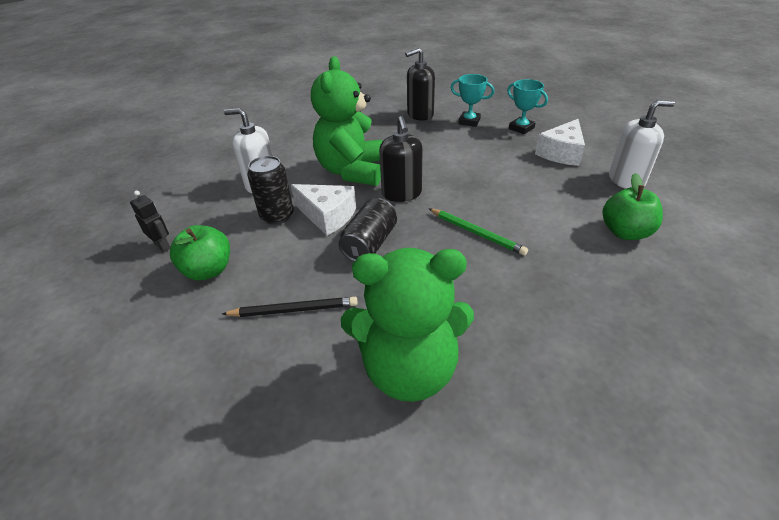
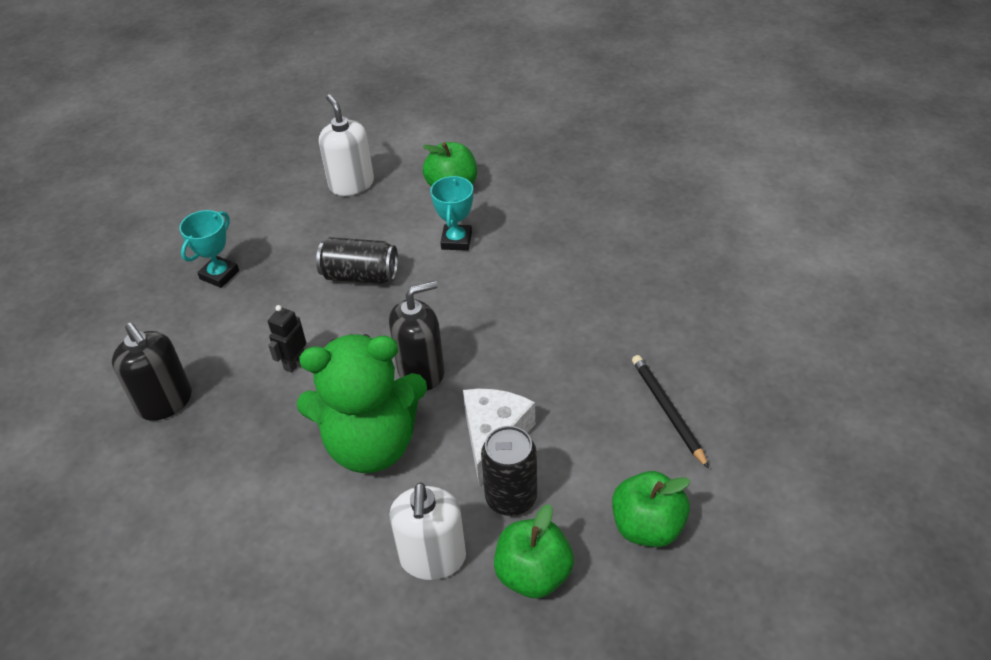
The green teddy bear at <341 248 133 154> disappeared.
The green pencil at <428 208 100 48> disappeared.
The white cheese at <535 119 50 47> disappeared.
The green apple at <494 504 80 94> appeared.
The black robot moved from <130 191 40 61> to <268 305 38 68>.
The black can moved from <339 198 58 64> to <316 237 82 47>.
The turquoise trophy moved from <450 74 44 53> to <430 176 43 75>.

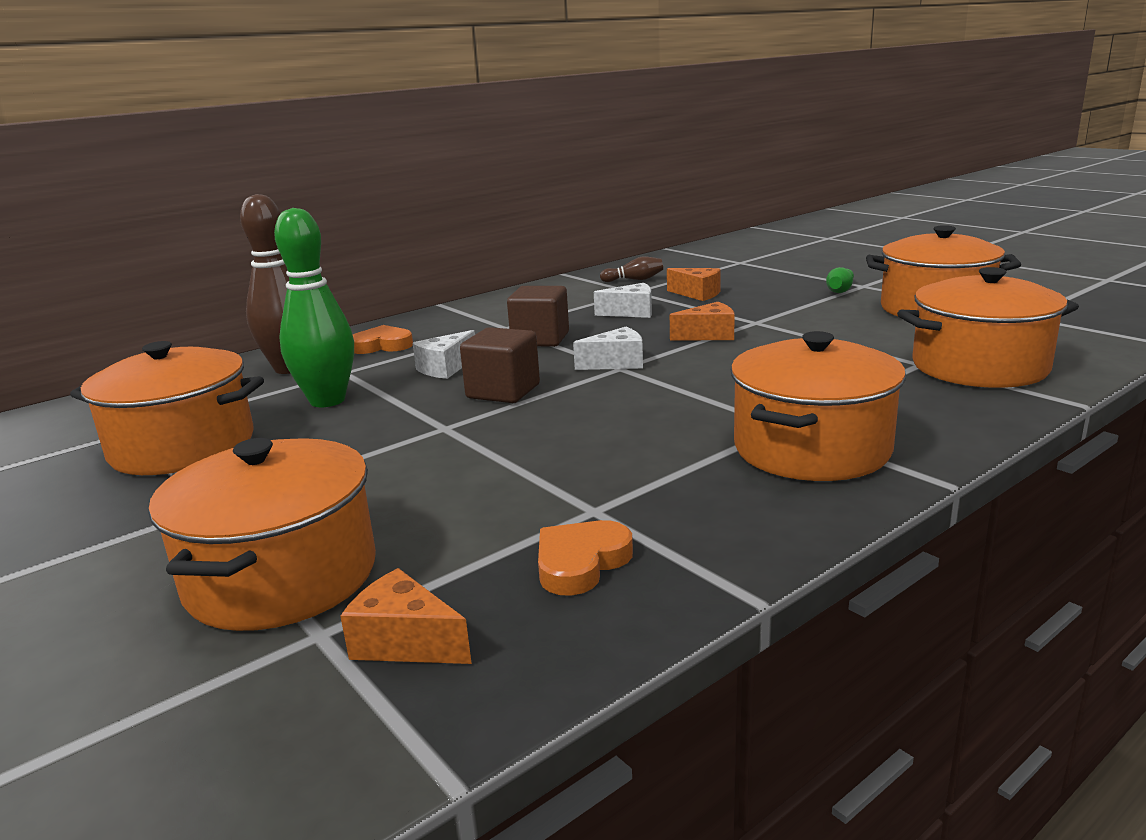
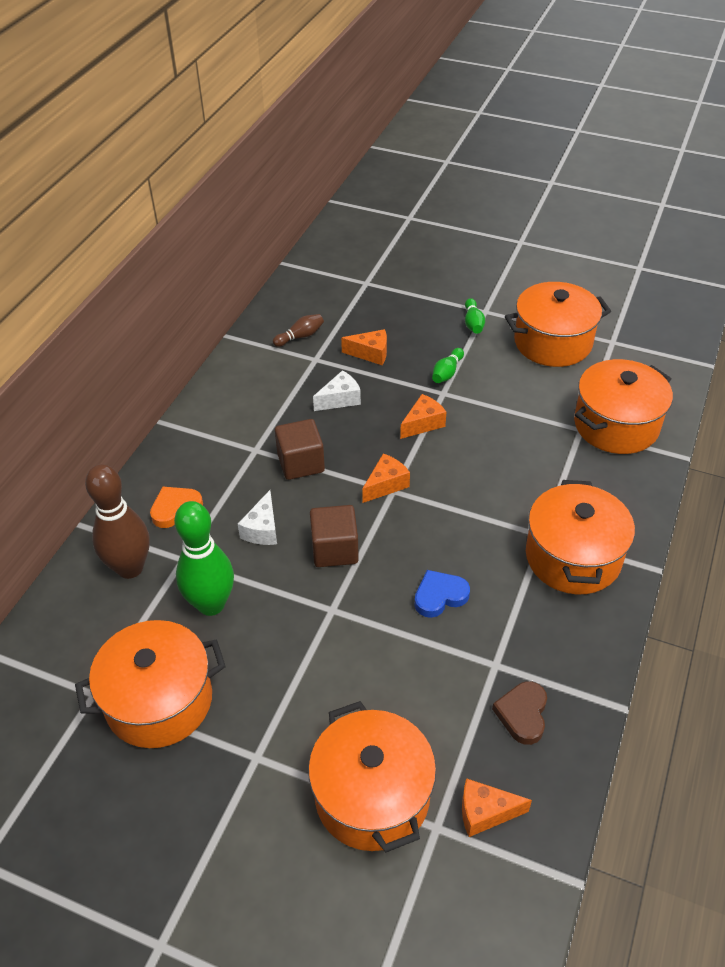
The blue heart at <414 570 56 48> appeared.
The green bowling pin at <432 348 32 35> appeared.
The orange heart at <538 520 95 76> became the brown heart at <492 681 55 64>.
The white cheese at <573 327 70 43> became the orange cheese at <362 453 48 50>.

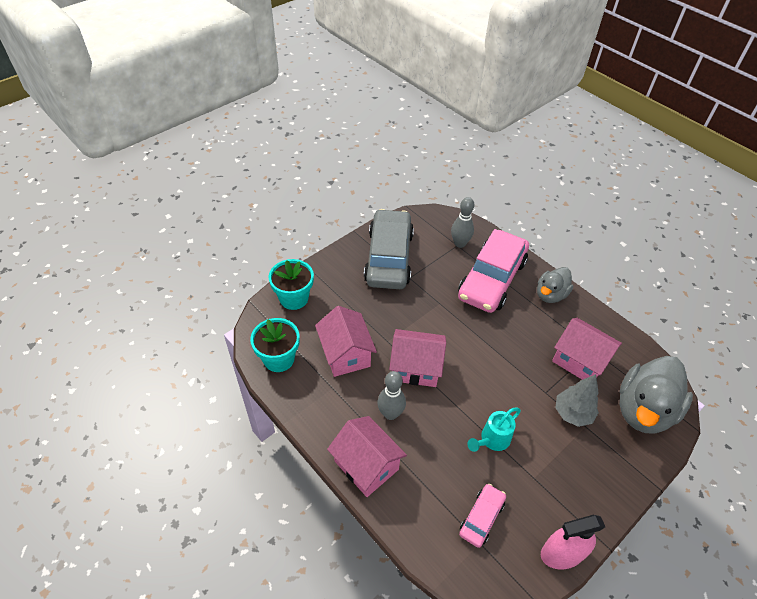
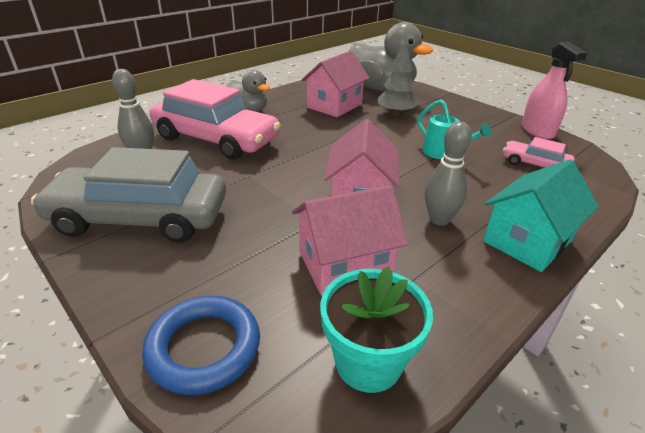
The turquoise flower pot at <269 259 45 51> was replaced by the blue ring at <142 296 118 99>.
The pink house at <327 416 80 81> became the turquoise house at <483 159 116 113>.

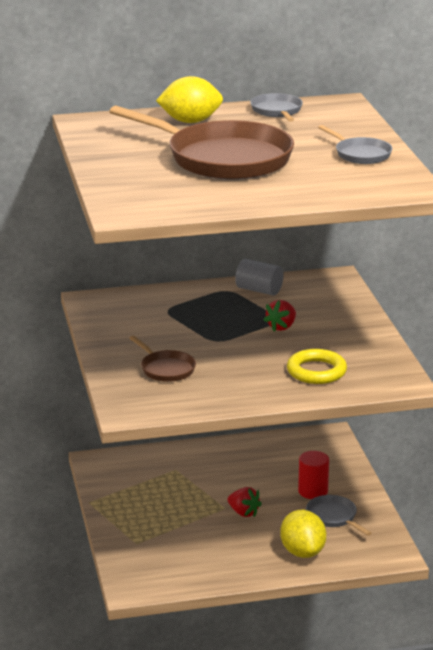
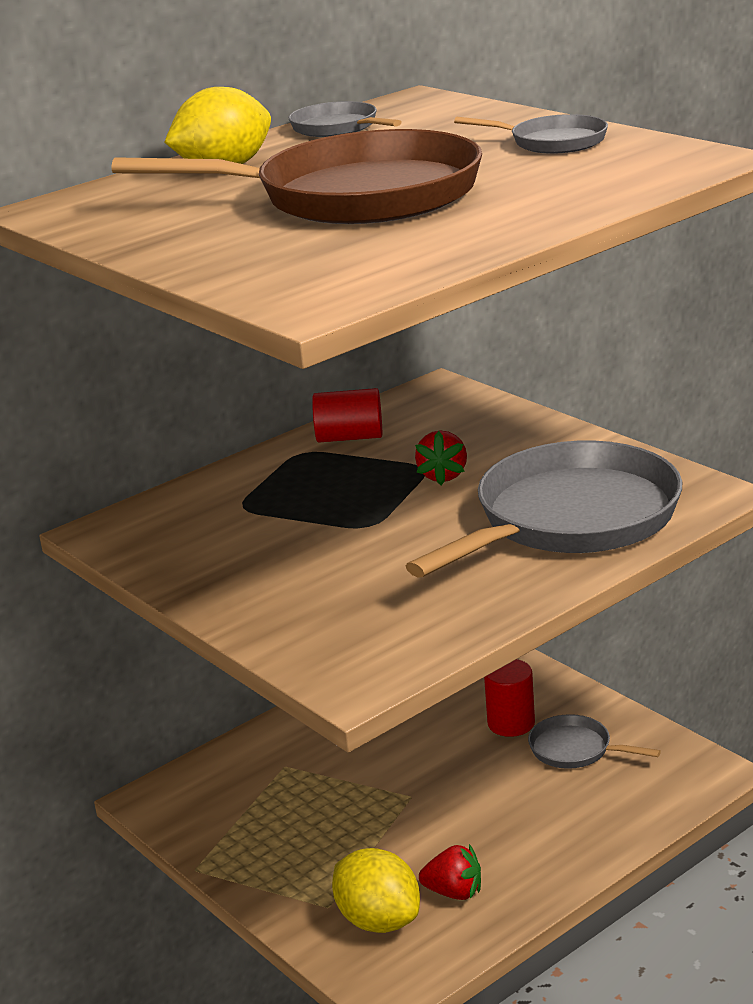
The brown pan at <129 336 67 46> disappeared.
The red strawberry moved from <228 487 34 30> to <419 844 62 56>.
The yellow lemon moved from <280 510 46 48> to <332 848 88 85>.
The yellow ring at <287 349 60 35> was replaced by the grey pan at <406 441 276 137>.
The grey cylinder at <235 259 49 37> became the red cylinder at <312 388 70 54>.

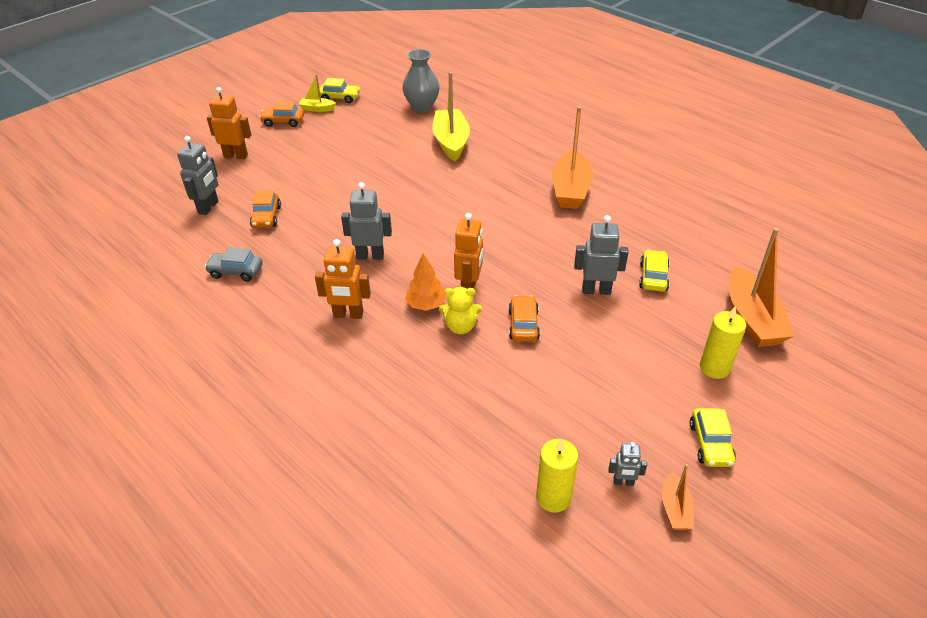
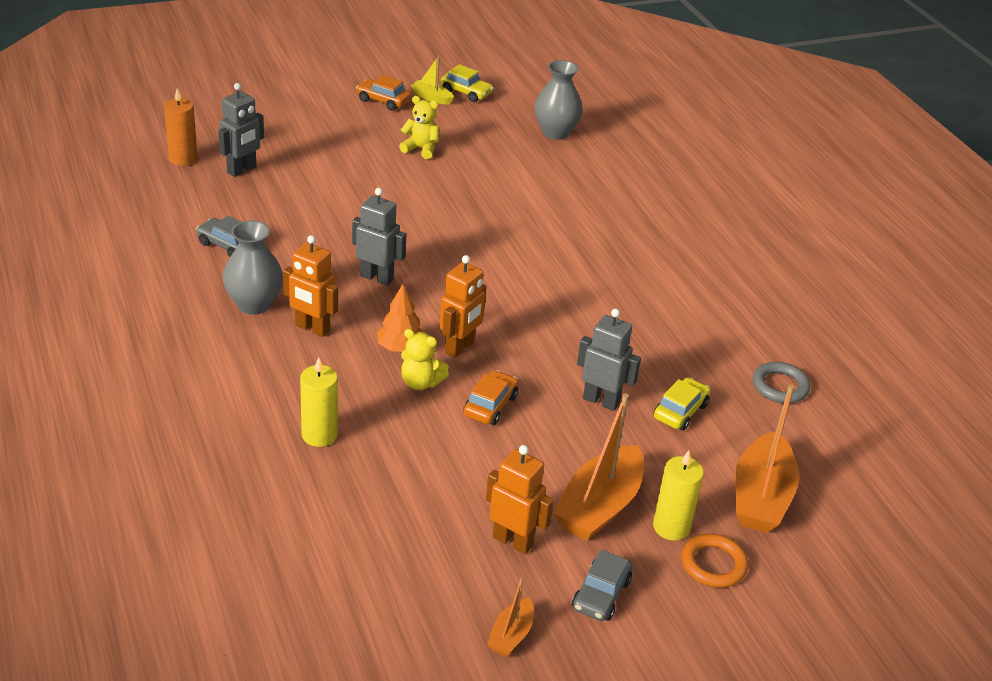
The orange car at <250 190 31 38> disappeared.
The yellow boat at <432 72 38 89> disappeared.
The grey robot at <608 442 39 44> disappeared.
The orange candle at <164 88 34 78> appeared.
The grey vase at <223 220 60 95> appeared.
The yellow teddy bear at <399 96 40 63> appeared.
The orange ring at <681 534 67 54> appeared.
The grey ring at <753 362 57 41> appeared.
The orange robot moved from <207 87 44 72> to <486 445 68 109>.
The yellow candle moved from <536 438 42 75> to <300 358 38 89>.
The orange boat moved from <552 106 41 103> to <553 393 91 148>.
The yellow car at <690 408 46 59> became the grey car at <572 549 60 72>.

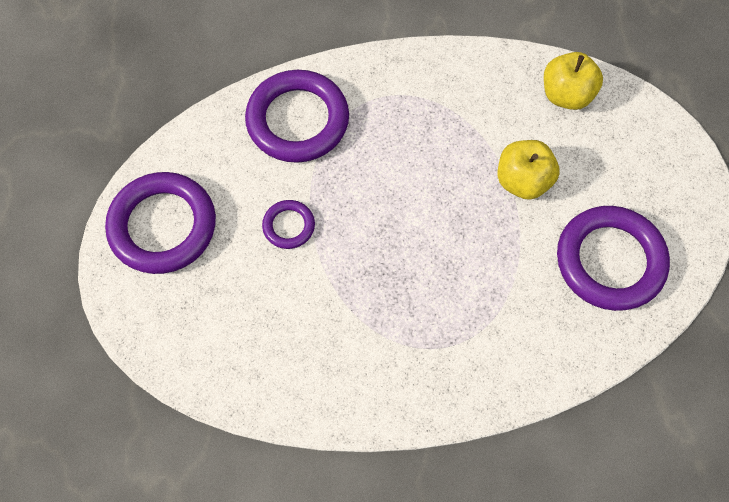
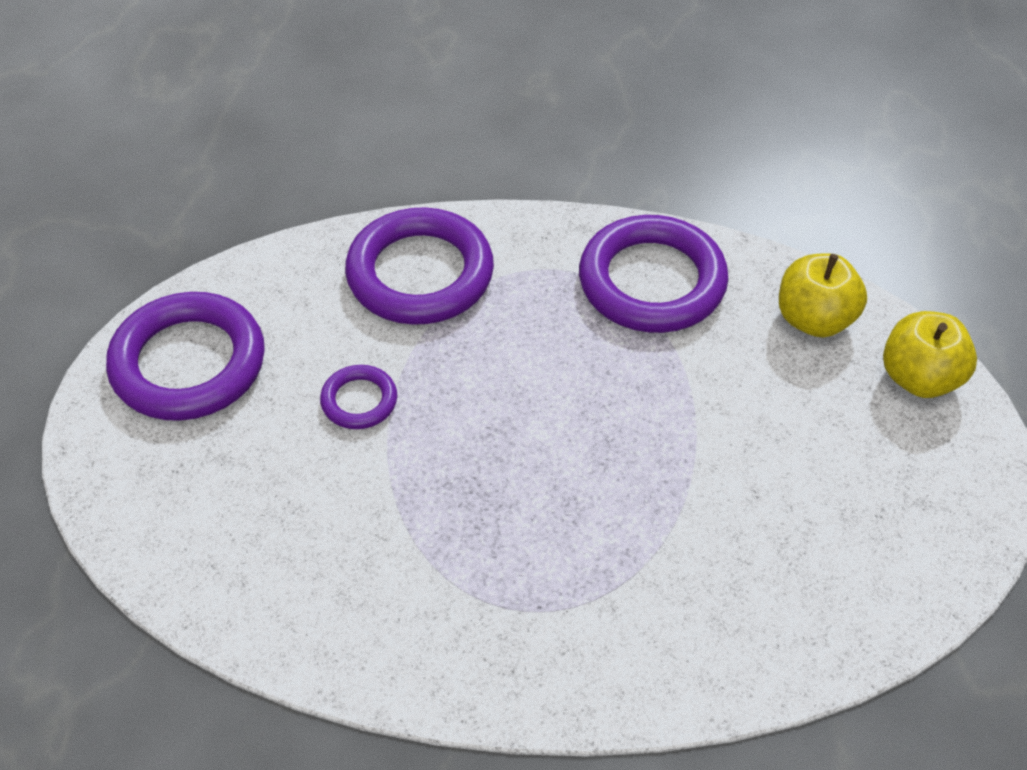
The yellow apple moved from <497 140 63 60> to <883 311 94 87>.
The purple ring moved from <557 206 113 105> to <579 215 149 118>.

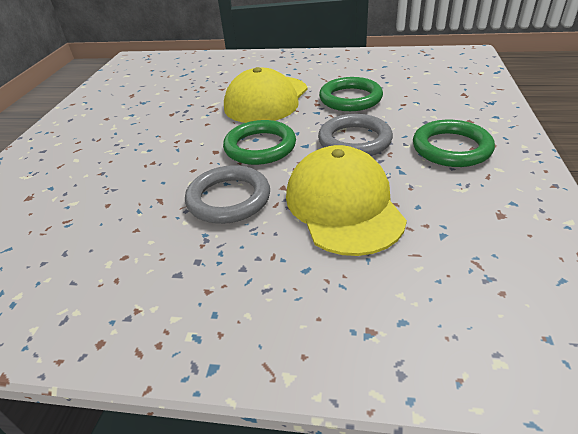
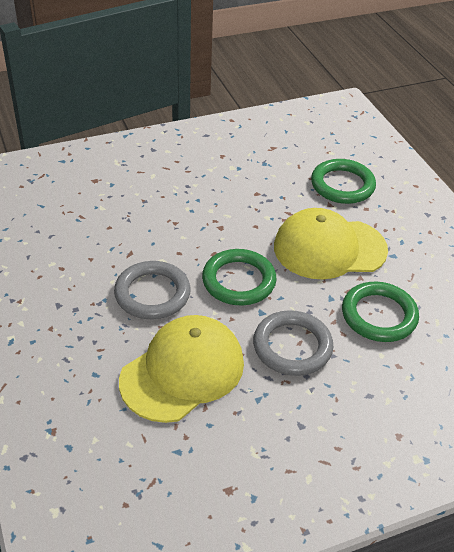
The green ring moved from <413 120 82 47> to <311 159 65 45>.

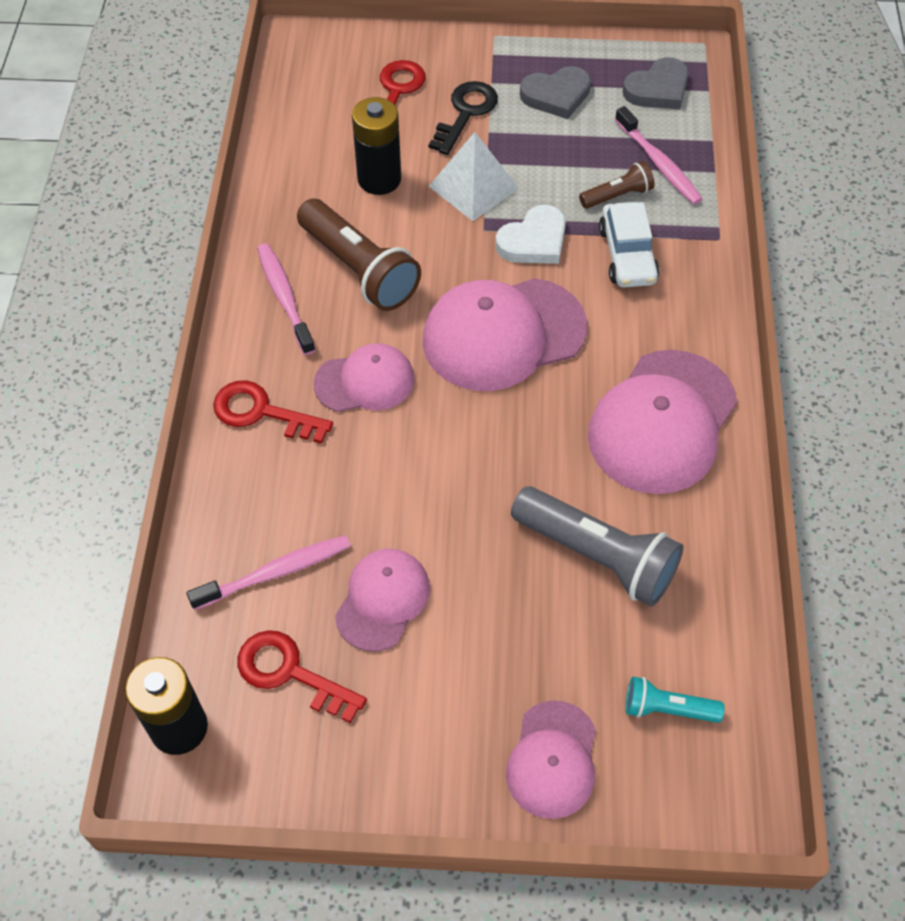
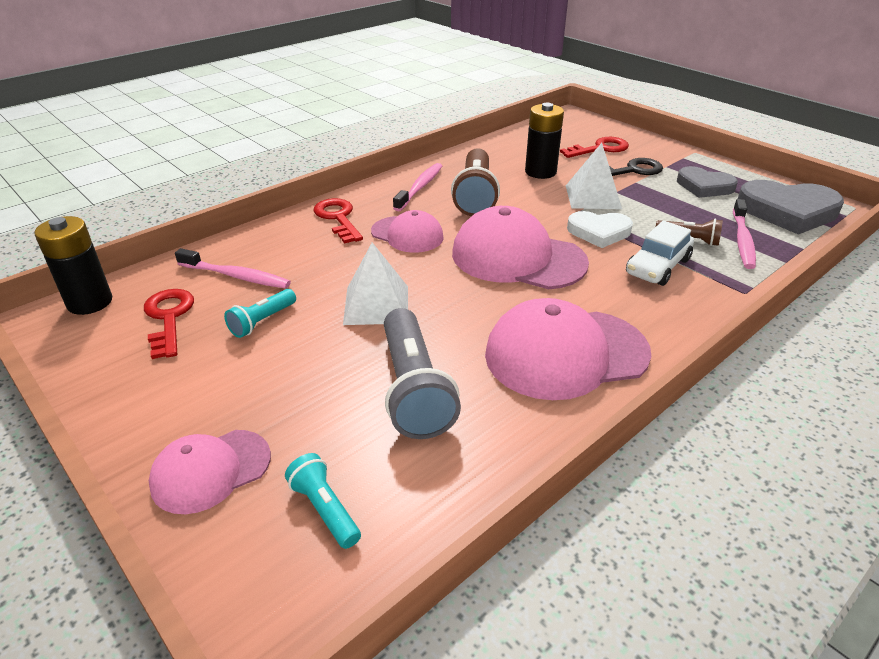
The white pyramid at <343 242 65 83> appeared.
The pink cap at <335 549 95 103> was replaced by the turquoise flashlight at <224 289 72 49>.
The grey heart at <623 57 66 53> changed to 1.58 times the size.

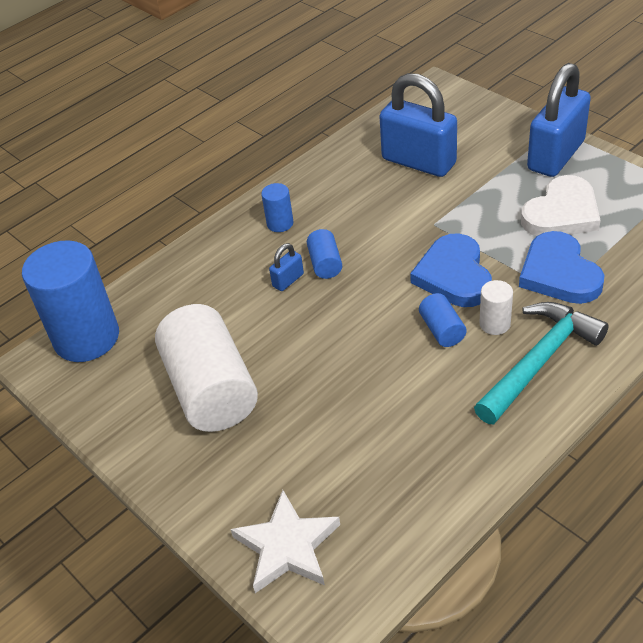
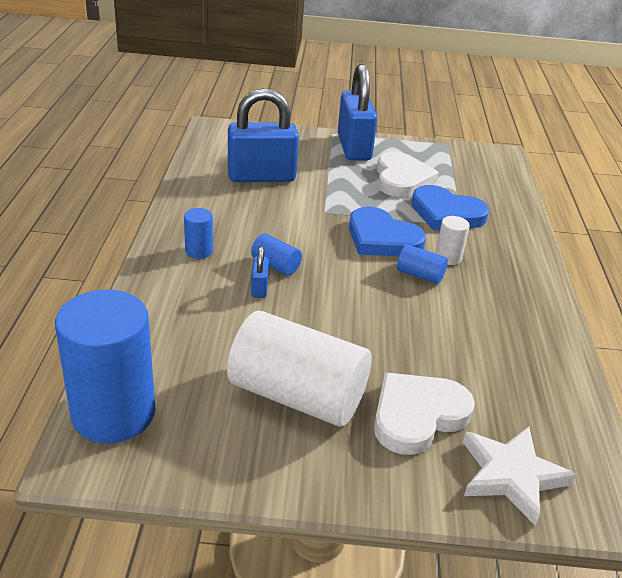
The turquoise hammer at <474 302 135 122> disappeared.
The white heart at <374 373 101 82> appeared.

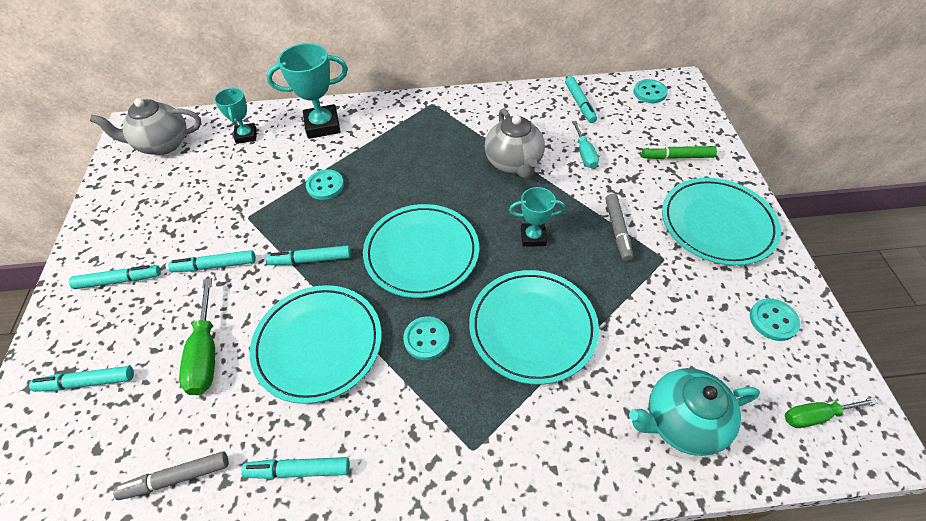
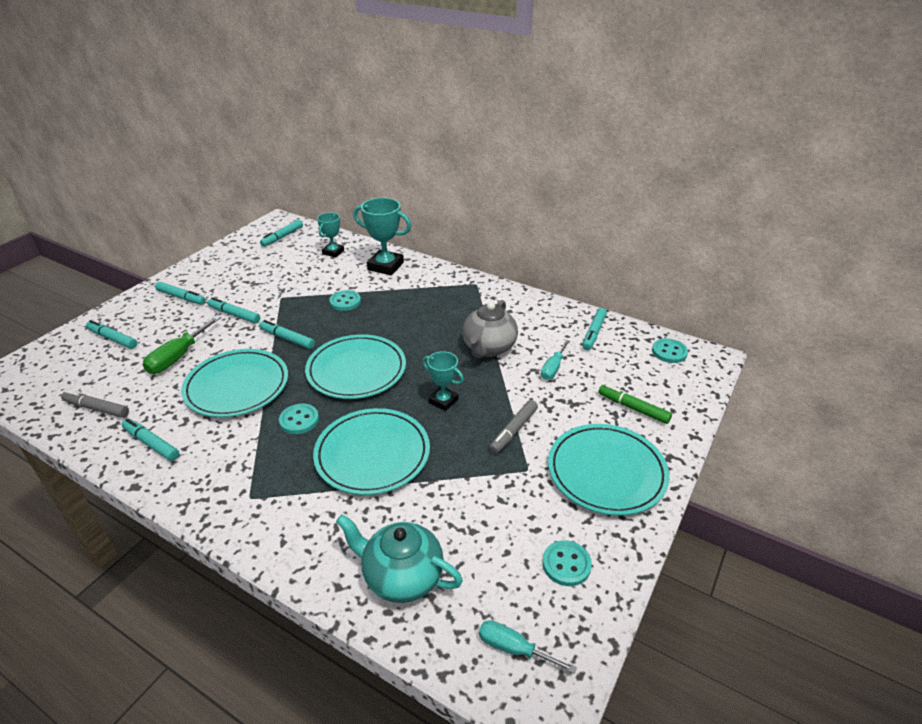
The grey teapot at <90 98 111 57> was replaced by the turquoise marker at <260 220 43 27>.
The green screwdriver at <785 398 92 30> became the turquoise screwdriver at <479 620 98 54>.

